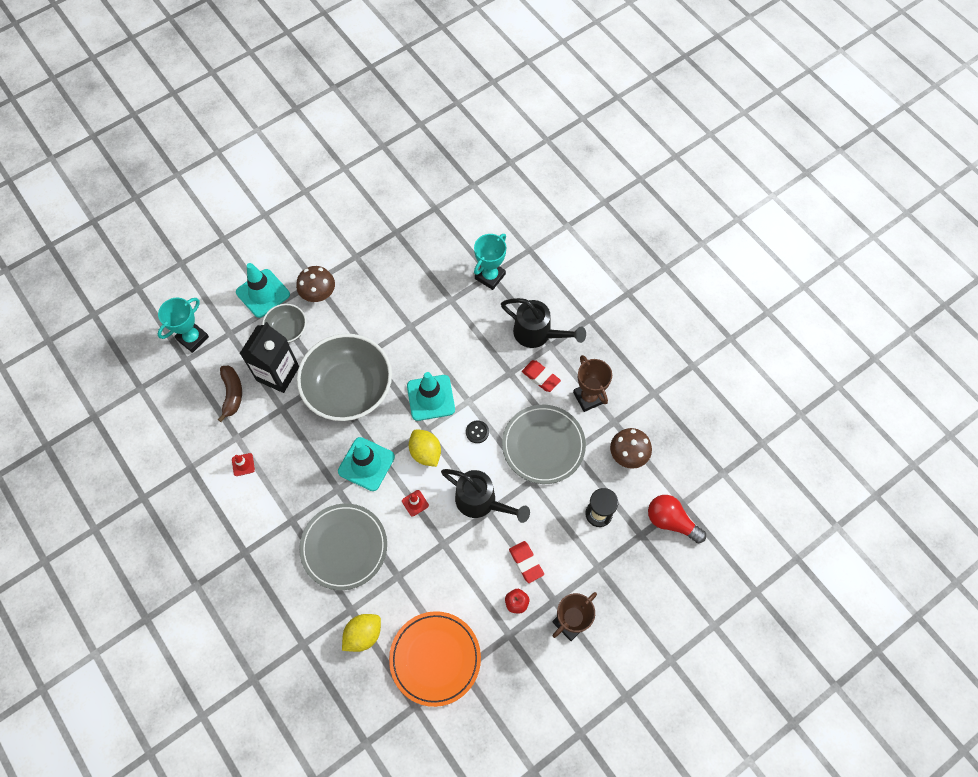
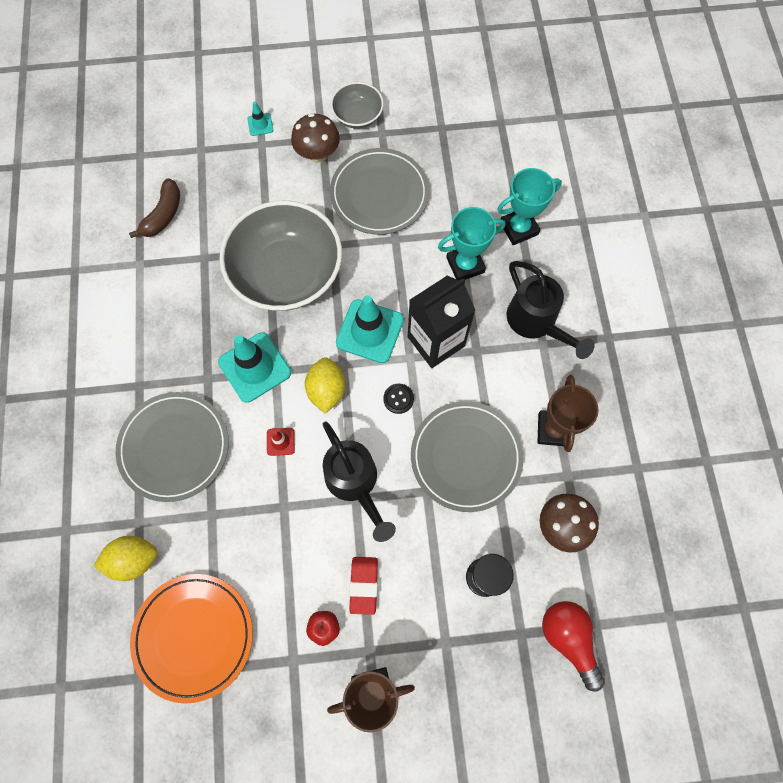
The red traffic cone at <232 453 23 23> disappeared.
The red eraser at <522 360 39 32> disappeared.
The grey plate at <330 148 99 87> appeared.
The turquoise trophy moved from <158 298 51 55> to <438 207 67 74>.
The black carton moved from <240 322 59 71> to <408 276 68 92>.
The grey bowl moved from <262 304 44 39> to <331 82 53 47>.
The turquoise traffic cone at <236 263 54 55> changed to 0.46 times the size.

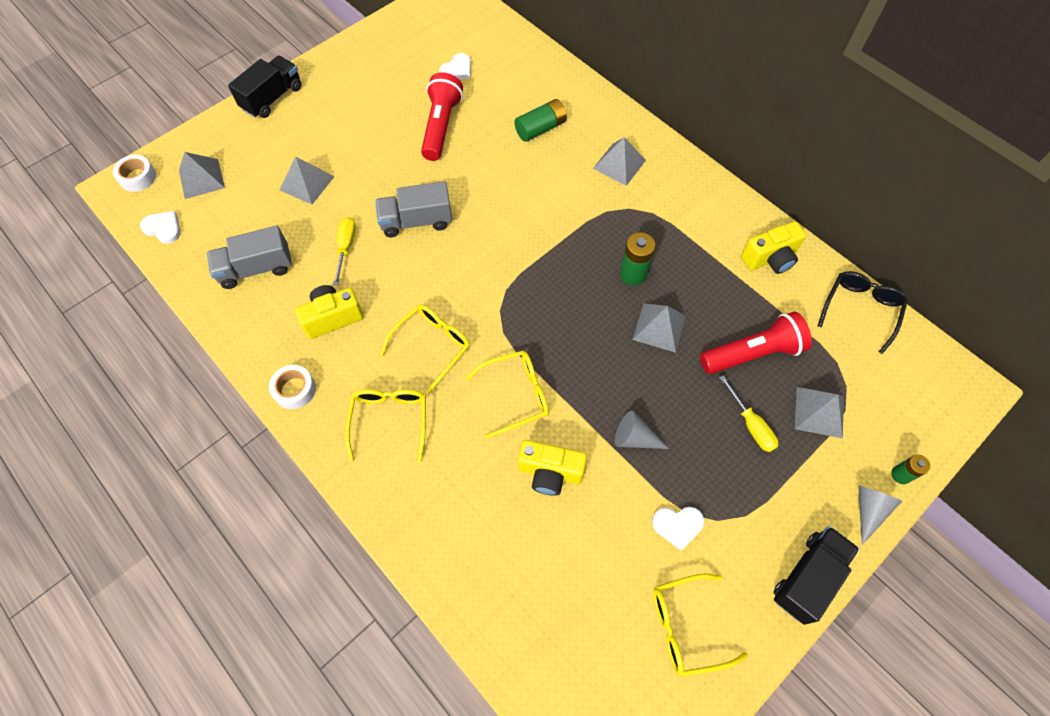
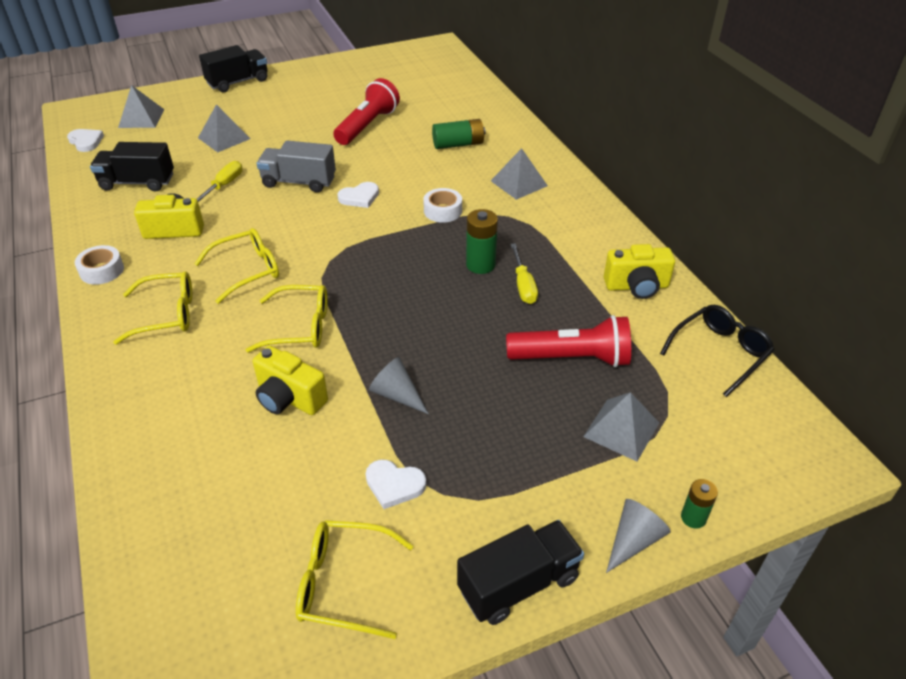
The grey pyramid at <632 303 54 50> disappeared.
The white tape moved from <113 155 43 37> to <423 188 39 35>.
The white heart moved from <439 53 32 27> to <337 182 42 26>.
The yellow screwdriver moved from <719 375 60 77> to <511 243 27 61>.
The grey truck at <207 225 85 64> became the black truck at <90 142 84 50>.
The yellow glasses at <345 389 81 73> turned 60 degrees clockwise.

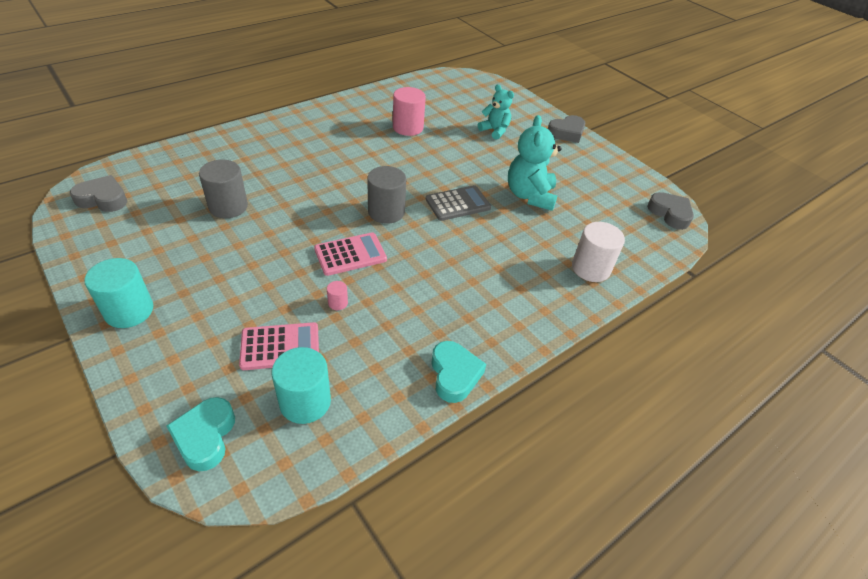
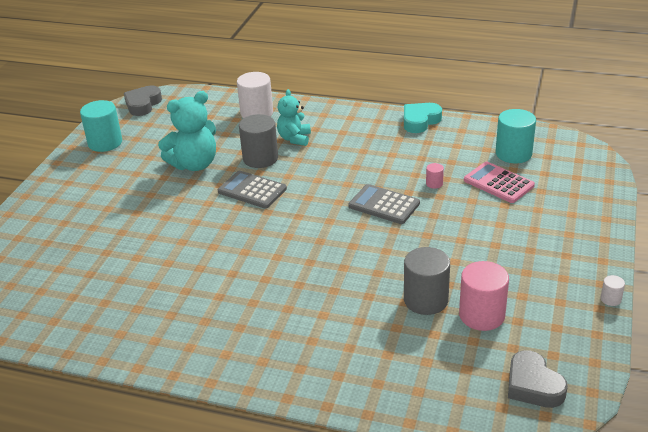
The turquoise heart at <166 397 69 74> disappeared.
The grey heart at <548 115 38 28> disappeared.
The white cylinder at <600 275 25 31> appeared.
The turquoise cylinder moved from <84 258 69 70> to <80 100 42 52>.
The grey cylinder moved from <367 166 39 58> to <239 114 39 54>.
The pink cylinder moved from <393 87 33 49> to <459 261 50 70>.
The turquoise teddy bear moved from <478 84 36 56> to <277 89 34 57>.
The pink calculator at <314 232 73 44> became the grey calculator at <348 184 72 40>.

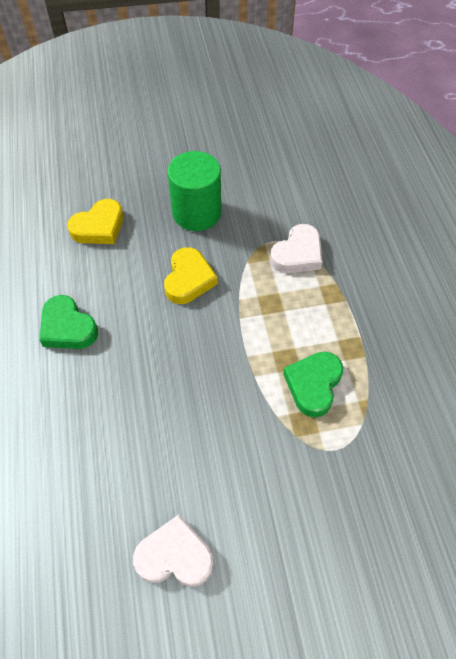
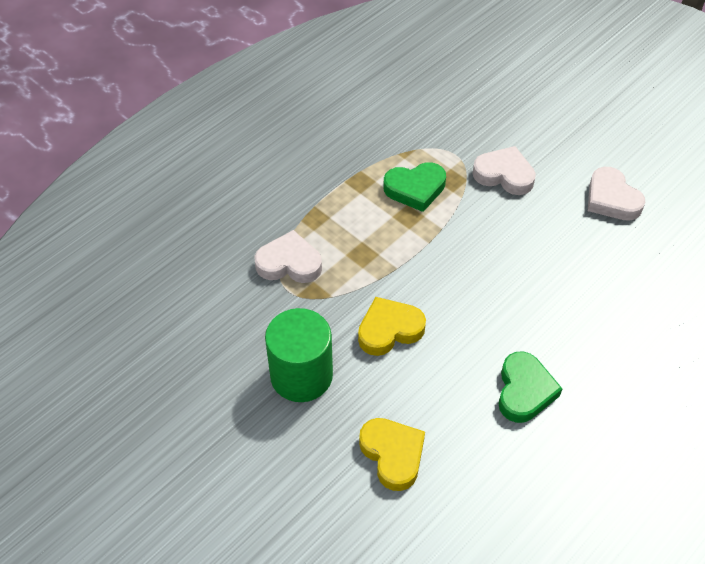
The white heart at <472 146 64 49> appeared.
The yellow heart at <67 199 56 45> turned 45 degrees clockwise.

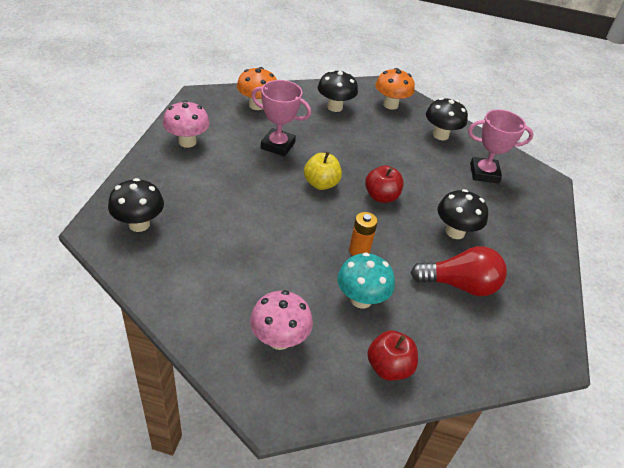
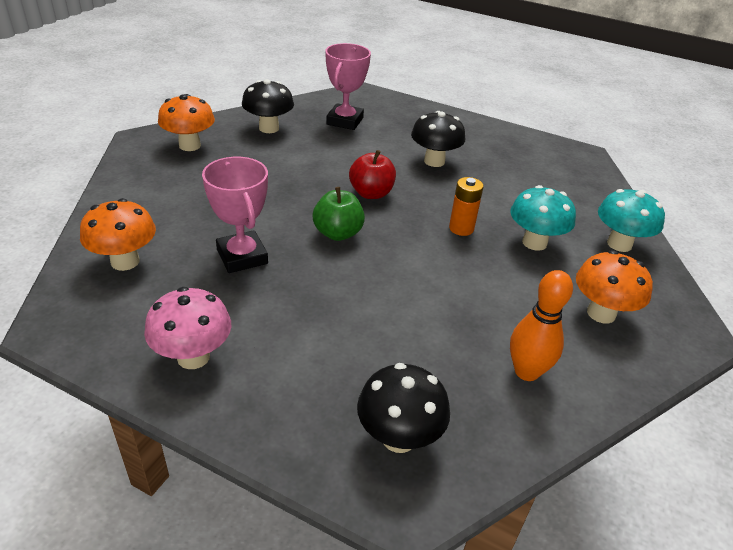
The black mushroom at <318 70 40 42> disappeared.
The red light bulb at <411 246 96 50> disappeared.
The orange bowling pin at <510 270 63 111> appeared.
The red apple at <367 331 51 50> was replaced by the turquoise mushroom at <598 189 67 63>.
The pink mushroom at <250 290 63 60> became the orange mushroom at <576 250 77 74>.
The yellow apple at <304 152 38 38> became the green apple at <313 187 52 54>.
The pink trophy at <251 80 60 77> turned 60 degrees counterclockwise.

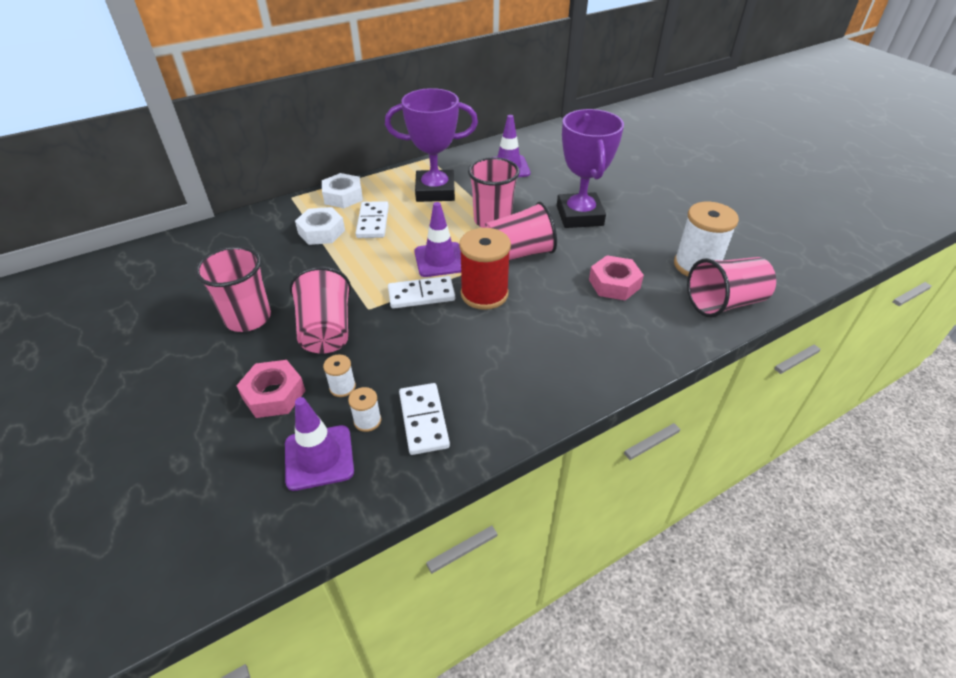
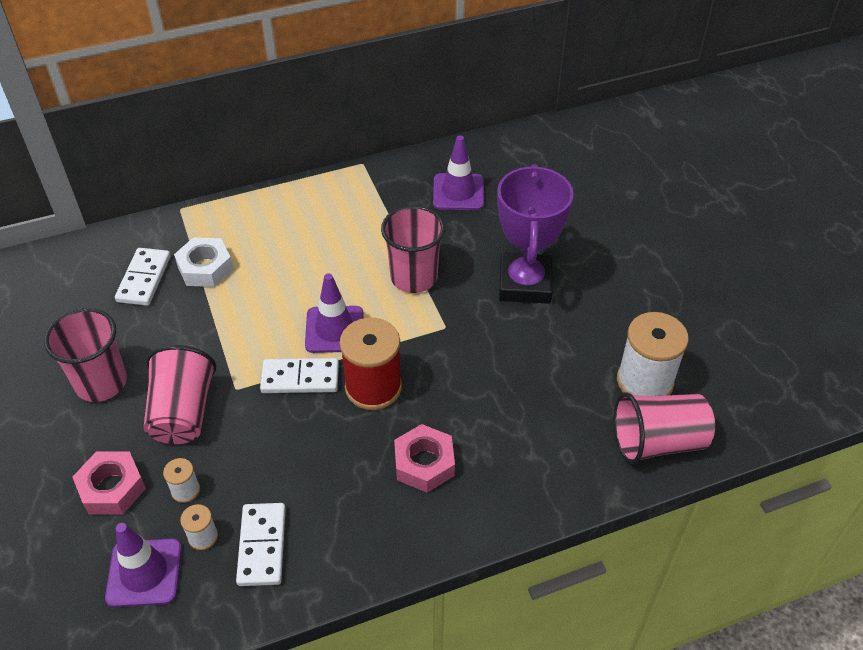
The white nut at <322 173 41 35> disappeared.
The purple trophy at <385 88 93 114> disappeared.
The pink cup at <484 202 73 59> disappeared.
The white domino moved from <356 201 33 37> to <115 248 56 58>.
The pink nut moved from <589 255 55 45> to <394 424 61 69>.

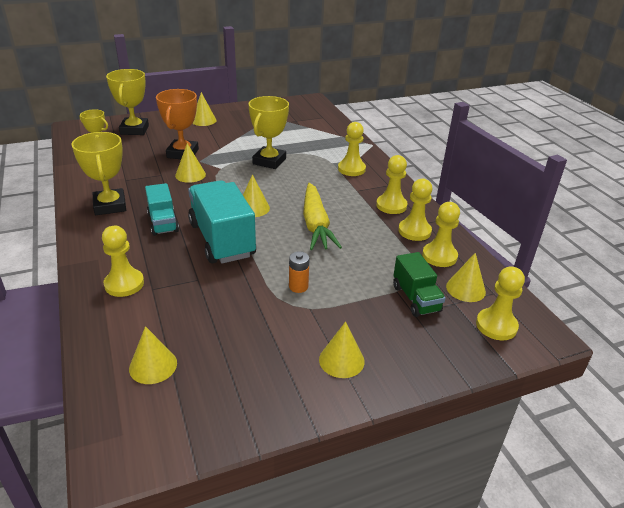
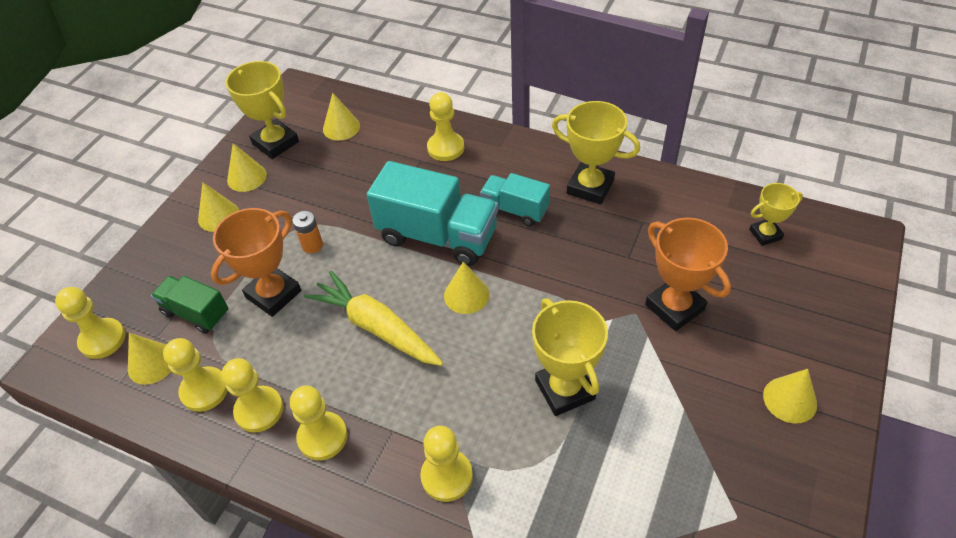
The orange trophy at <211 208 90 109> appeared.
The yellow trophy moved from <106 69 43 66> to <225 61 74 98>.
The yellow cone moved from <175 143 31 40> to <227 143 40 49>.

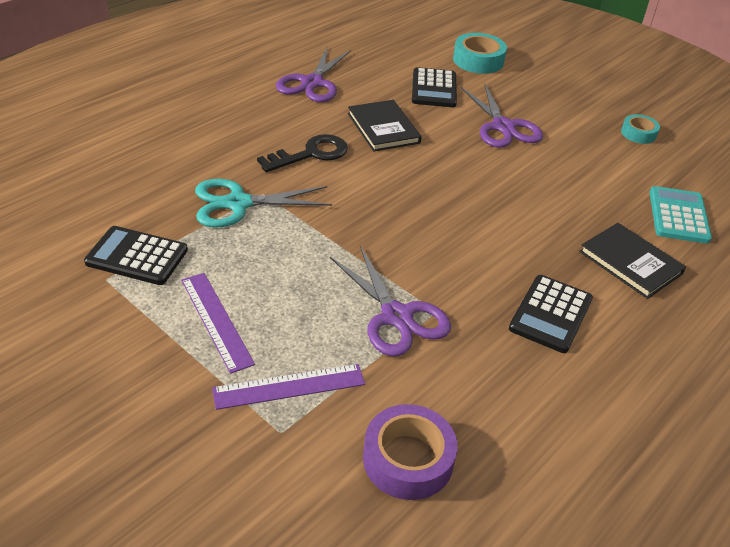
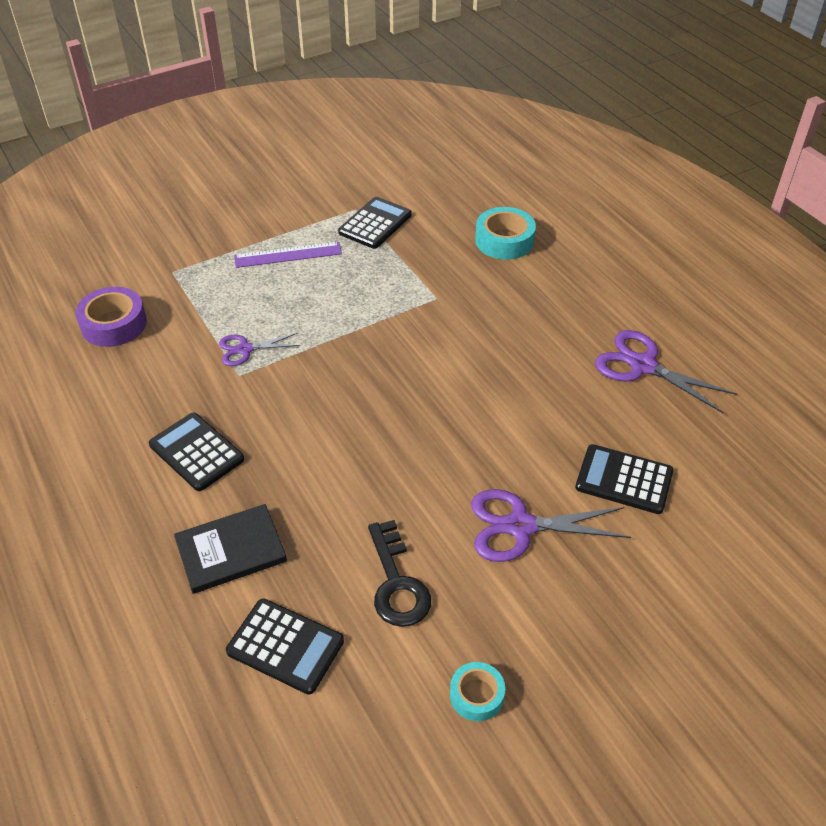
The turquoise scissors at <195 179 137 49> disappeared.
The purple ruler at <212 364 153 46> disappeared.
The black book at <348 100 73 52> disappeared.
The black key moved from <257 134 91 38> to <368 520 63 107>.
The turquoise tape moved from <453 33 54 41> to <475 207 61 53>.
The turquoise calculator at <649 186 63 58> became the black calculator at <226 599 118 96>.
The purple scissors at <330 245 121 111> changed to 0.60 times the size.

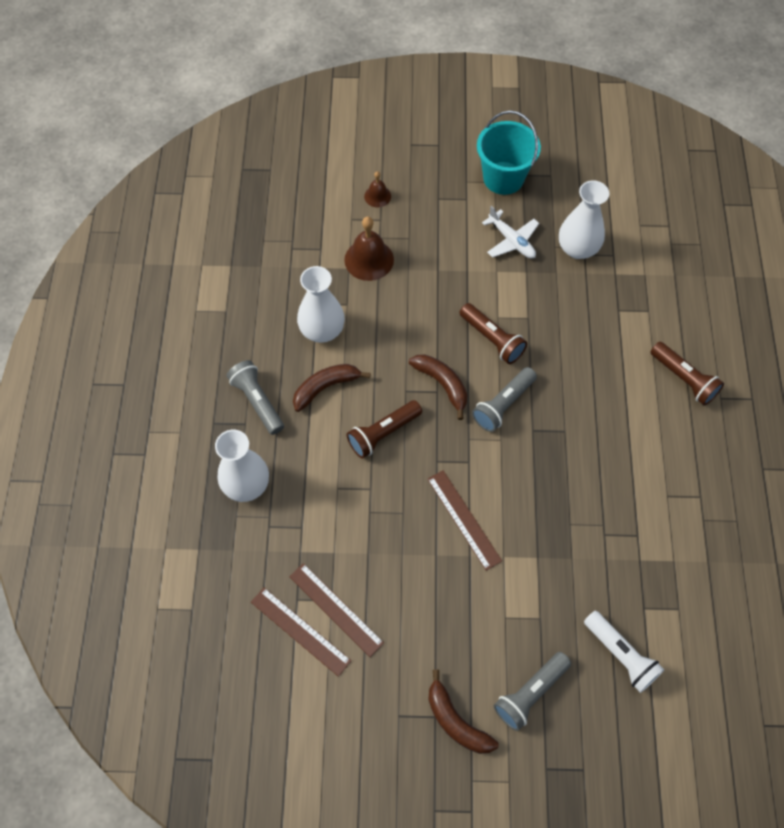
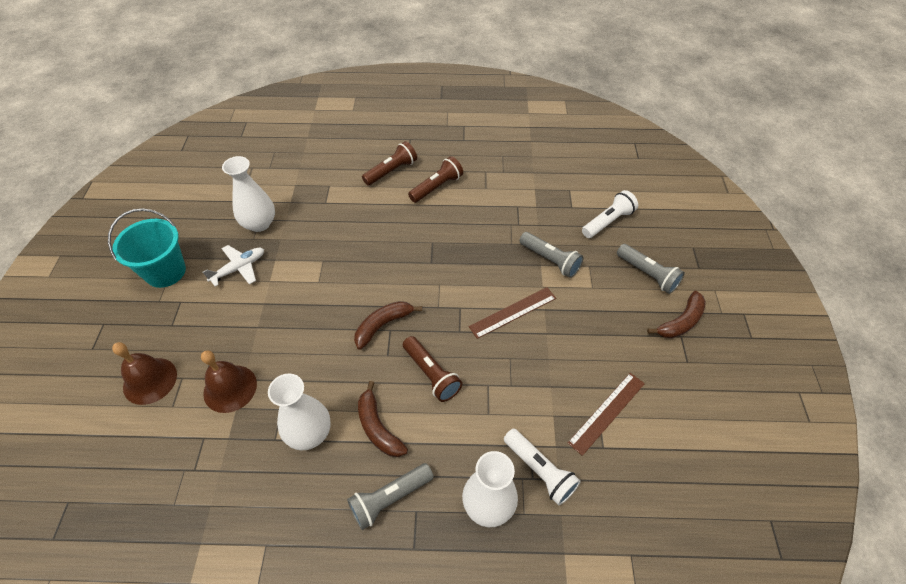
The brown ruler at <251 588 100 89> disappeared.
The white flashlight at <504 429 77 76> appeared.
The brown flashlight moved from <460 303 67 61> to <408 156 55 47>.
The grey flashlight moved from <472 367 65 65> to <520 232 63 46>.
The brown bell at <364 171 27 36> changed to 1.77 times the size.

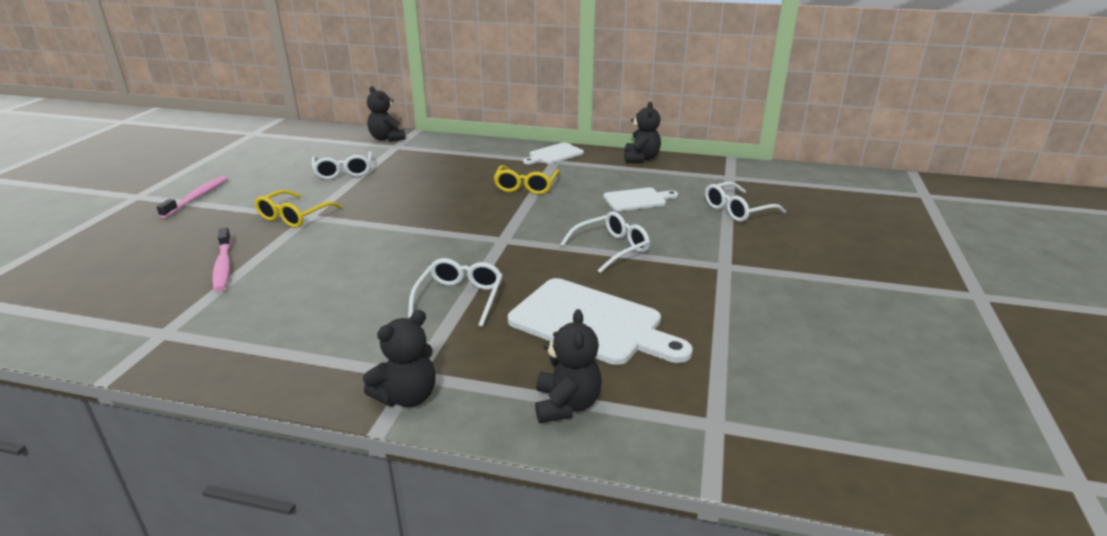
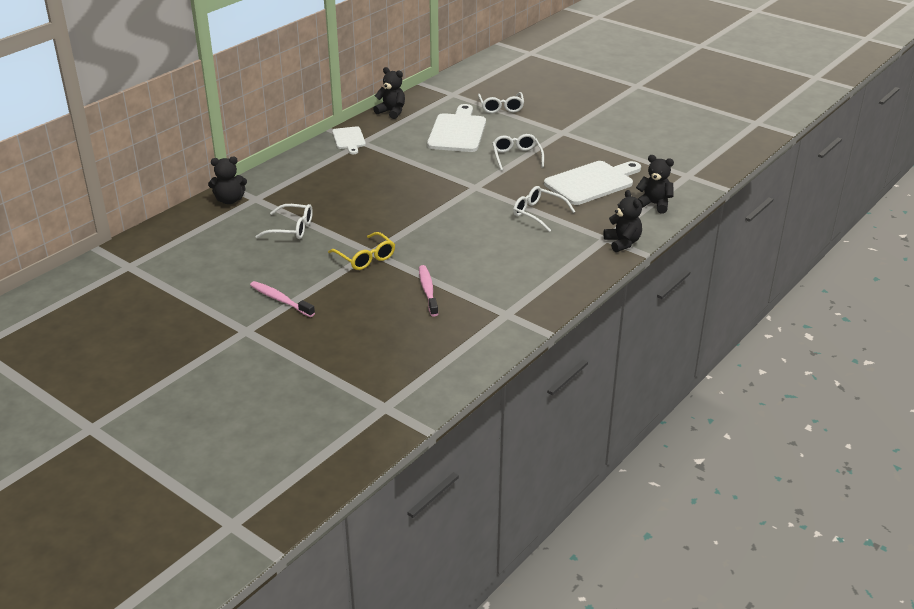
The yellow glasses at <494 165 66 29> disappeared.
The pink toothbrush at <212 228 20 64> turned 105 degrees counterclockwise.
The white cutting board at <603 187 75 24> changed to 1.78 times the size.

